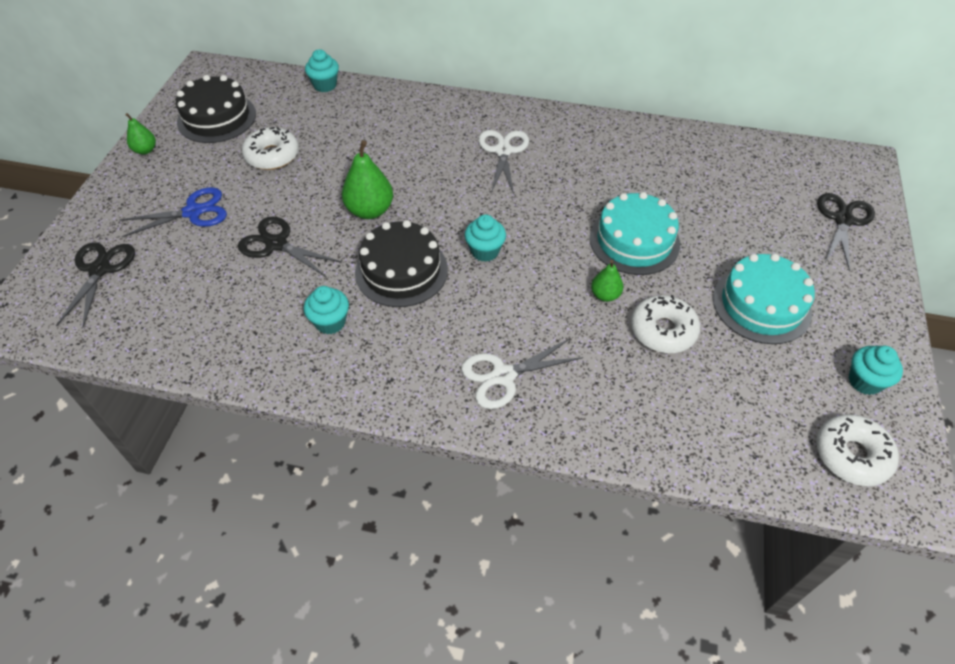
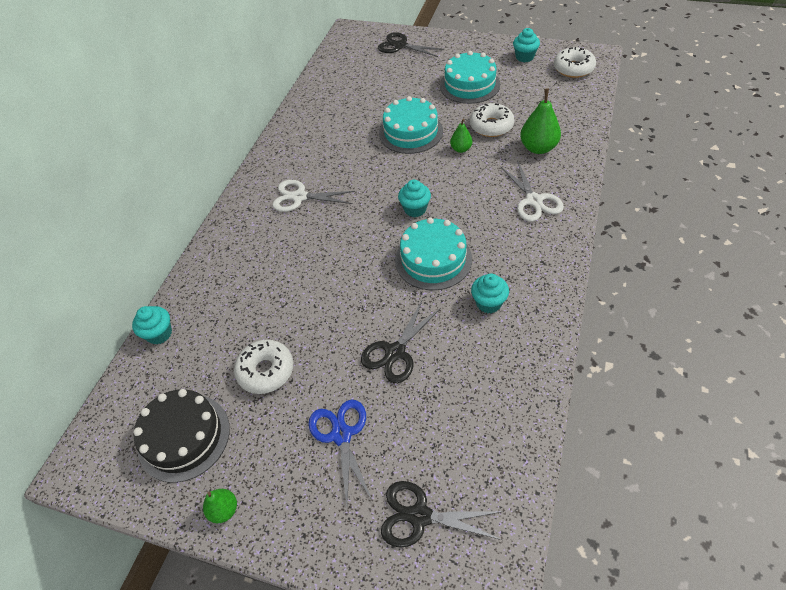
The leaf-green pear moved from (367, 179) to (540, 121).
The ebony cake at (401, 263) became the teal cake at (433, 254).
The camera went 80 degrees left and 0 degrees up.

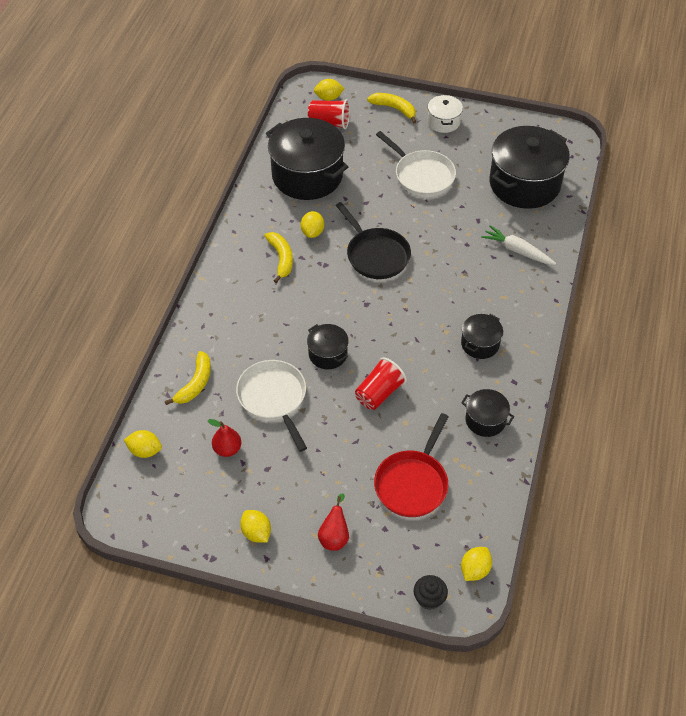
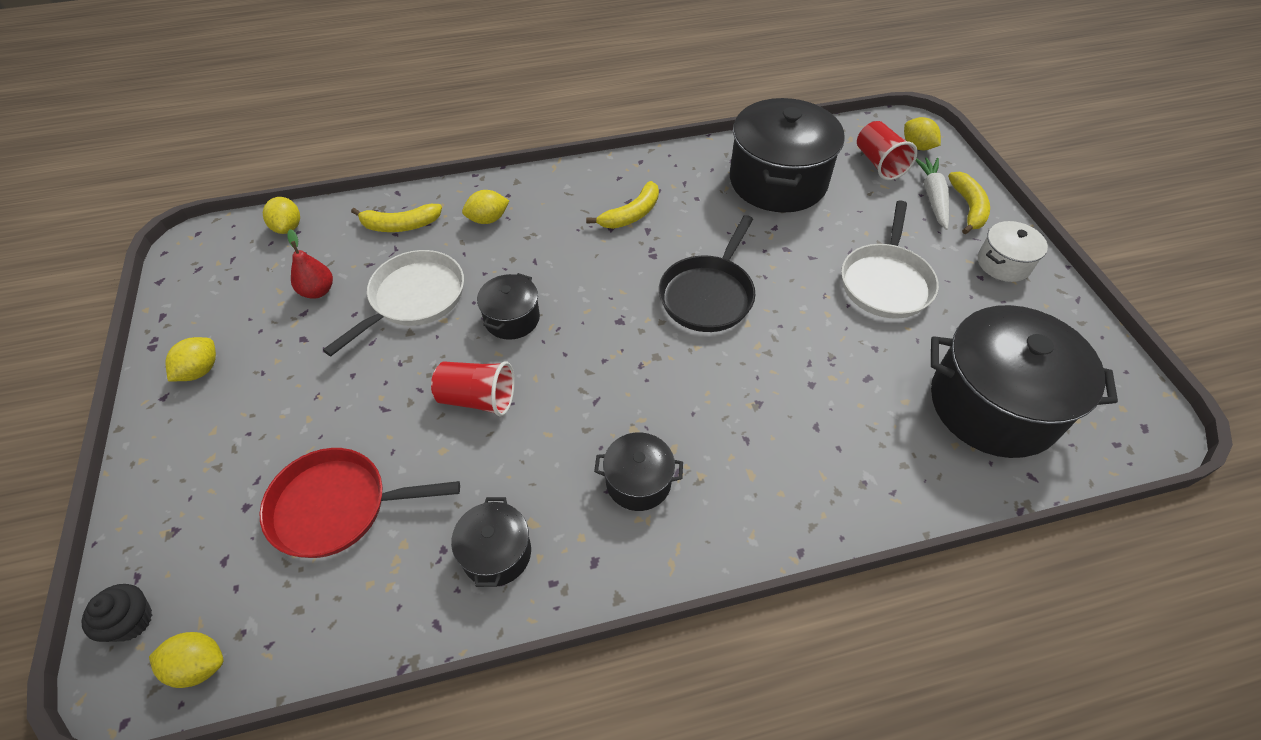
The yellow citrus fruit moved from (312, 224) to (485, 207).
The white toy carrot moved from (518, 245) to (932, 193).
The red pear at (333, 522) disappeared.
The camera went 60 degrees right and 0 degrees up.

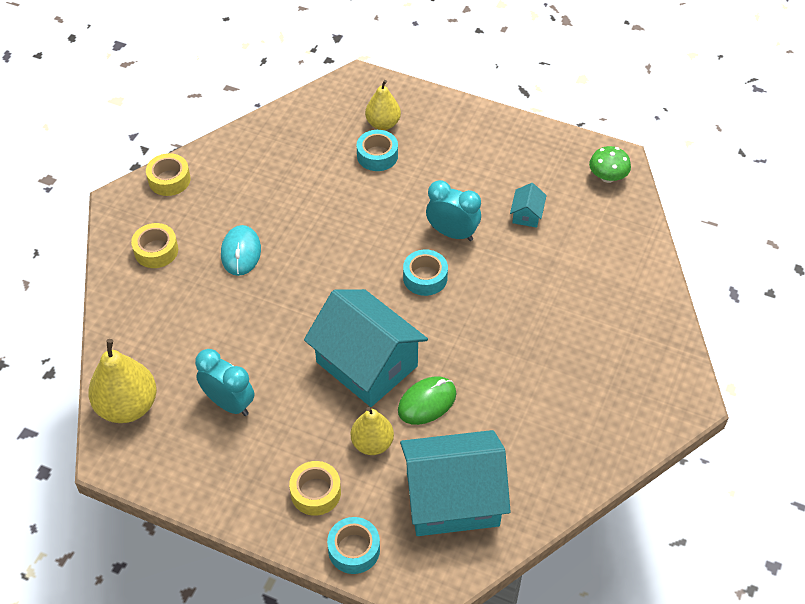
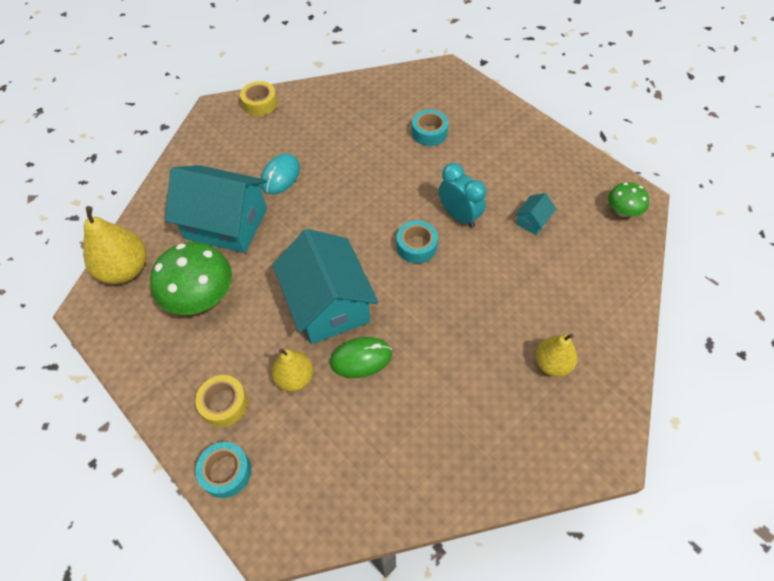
The yellow pear moved from (383, 105) to (556, 355).
The yellow roll of tape at (154, 245) disappeared.
The teal clock at (225, 382) was replaced by the leaf-green toadstool at (191, 278).
The teal house moved from (455, 483) to (216, 209).
The camera went 25 degrees right and 5 degrees up.

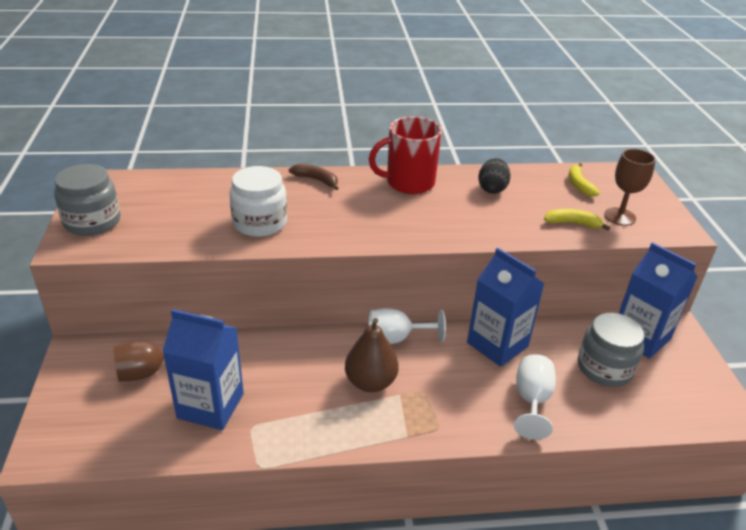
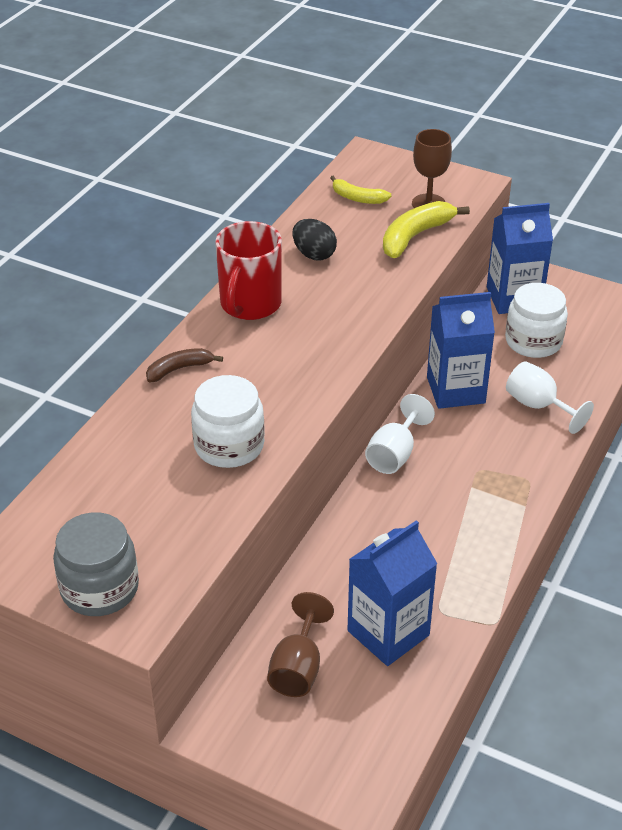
The yellow banana fruit at (577, 220) changed to 1.61 times the size.
The ash-grey jar at (611, 350) became the white jar at (536, 320).
The russet pear at (372, 355) disappeared.
The camera went 55 degrees left and 5 degrees up.

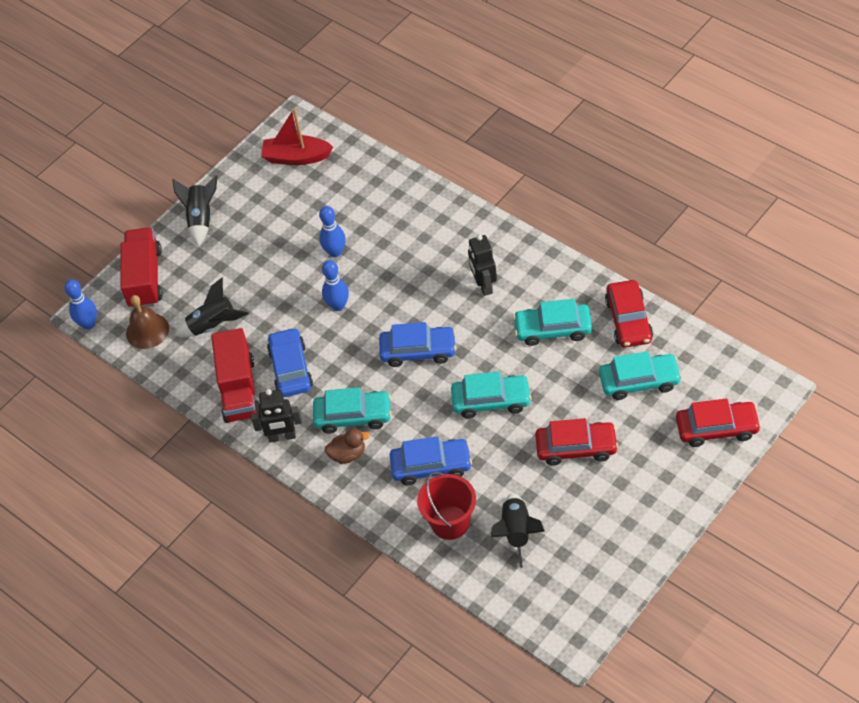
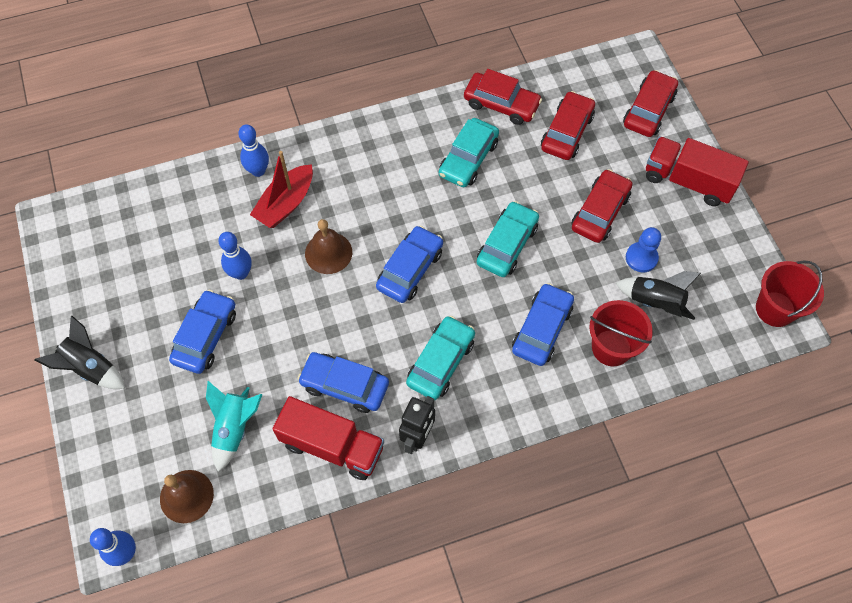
The red toy boat moved from (297, 136) to (281, 189).
The red truck moved from (141, 268) to (697, 171).
The ebony robot figure at (482, 265) disappeared.
The royal blue bowling pin moved from (335, 285) to (253, 150).
The ebony toy rocket at (212, 307) became the teal toy rocket at (234, 426).
The teal car at (640, 375) became the red car at (568, 125).
The russet rubber duck at (347, 446) disappeared.
The russet school bell at (328, 246) appeared.
The royal blue game pawn at (643, 249) appeared.
The red pail at (790, 293) appeared.
The royal blue car at (202, 332) appeared.
The camera went 65 degrees left and 10 degrees up.

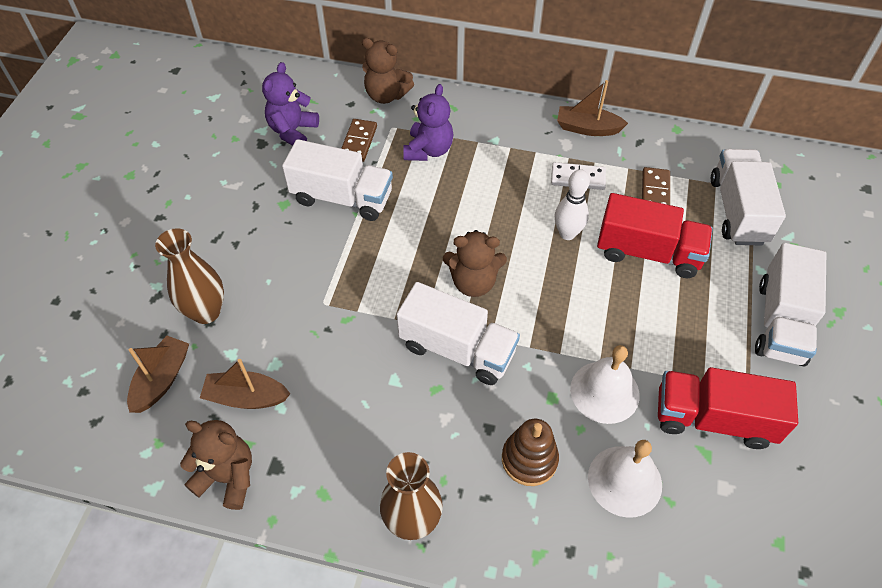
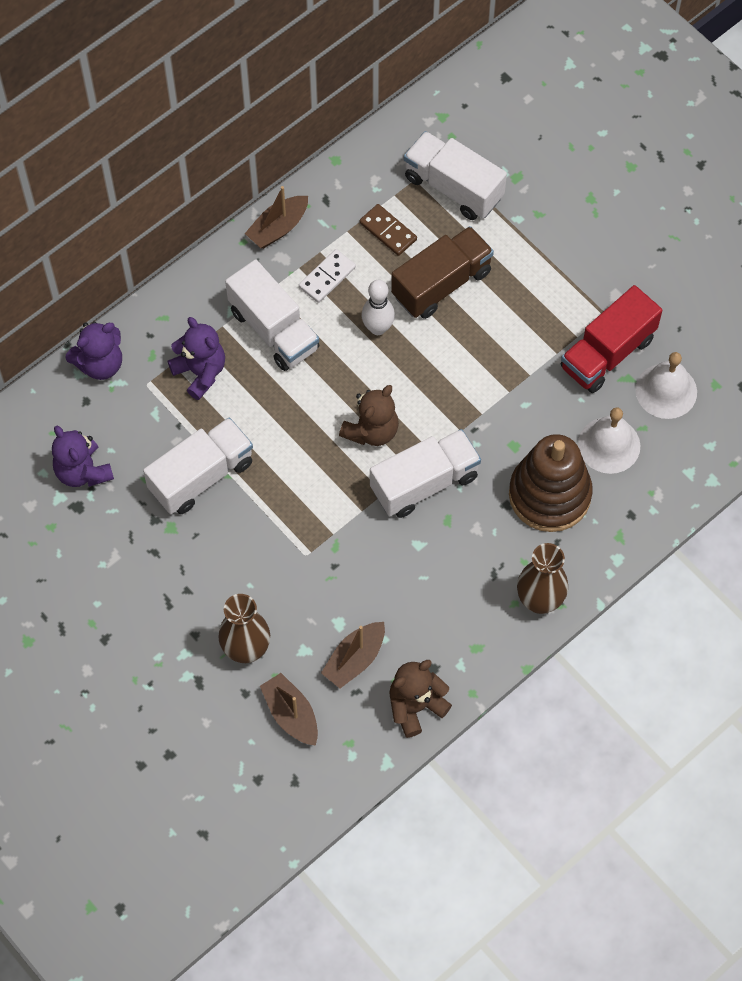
The russet teddy at (388, 71) became the violet teddy at (94, 350).
The russet domino at (359, 140) disappeared.
The red truck at (655, 235) became the russet truck at (442, 272).
The white truck moved from (790, 304) to (272, 315).
The white school bell moved from (605, 384) to (666, 385).
The russet ring stacker at (530, 452) changed to 1.69 times the size.
The camera went 55 degrees left and 10 degrees up.

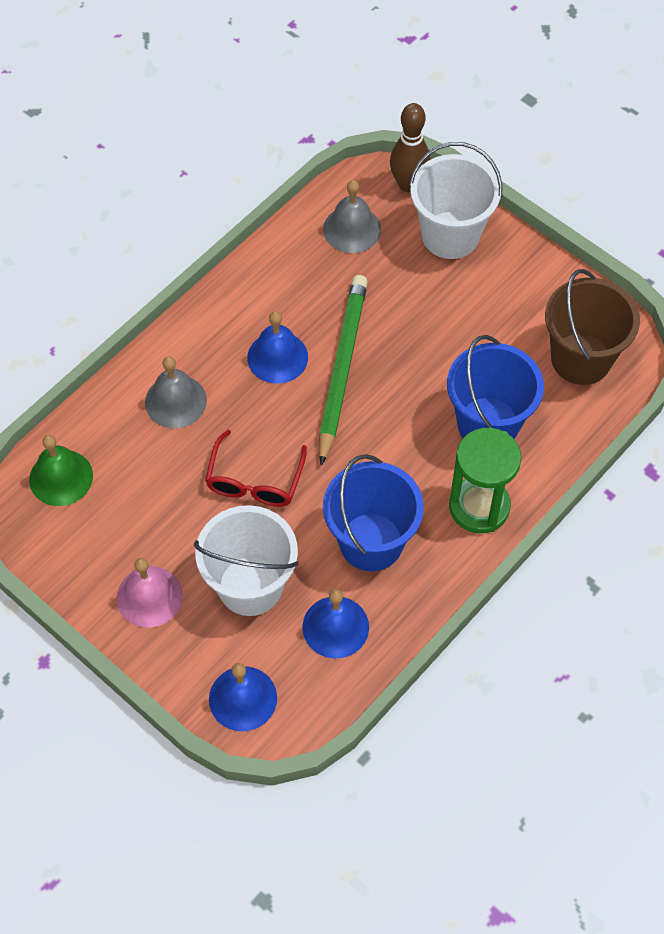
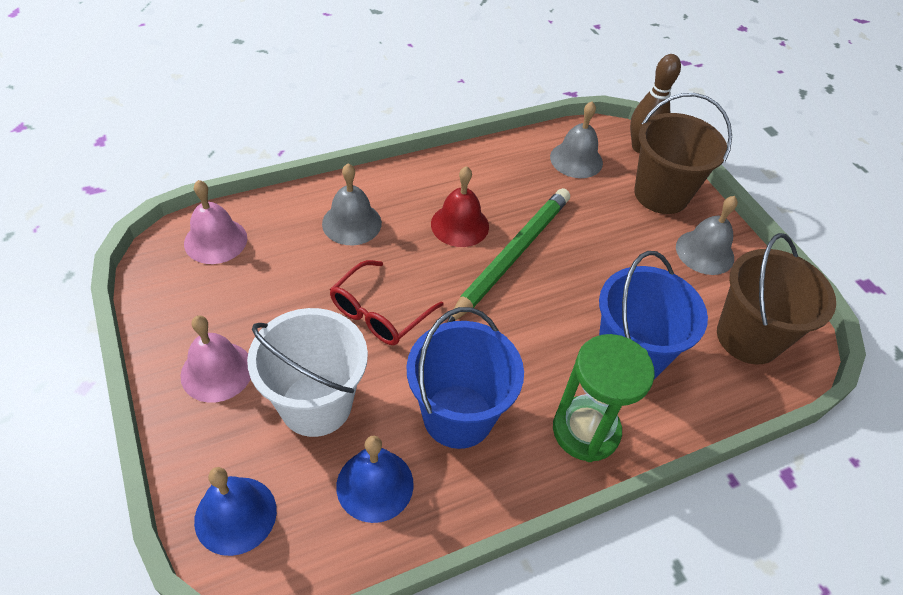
The white pail at (455, 200) became the russet pail at (683, 153).
The royal blue school bell at (277, 347) became the red school bell at (460, 206).
The leaf-green school bell at (61, 470) became the rose-pink school bell at (215, 222).
The ash-grey school bell at (707, 235) appeared.
The camera went 20 degrees right and 10 degrees down.

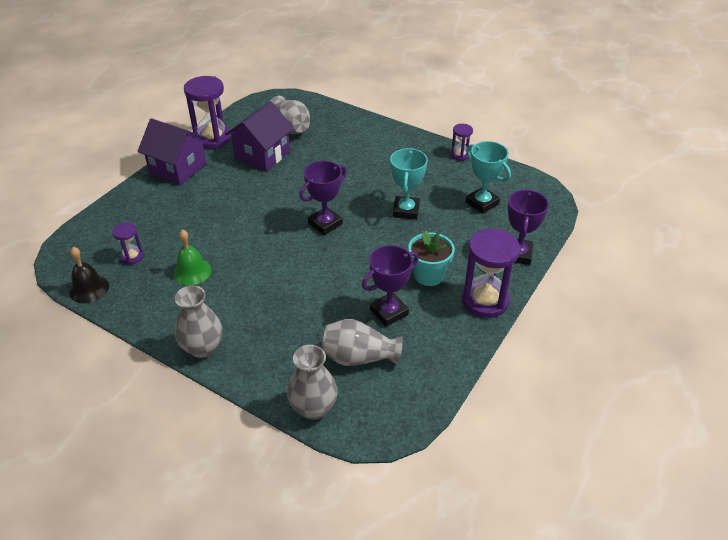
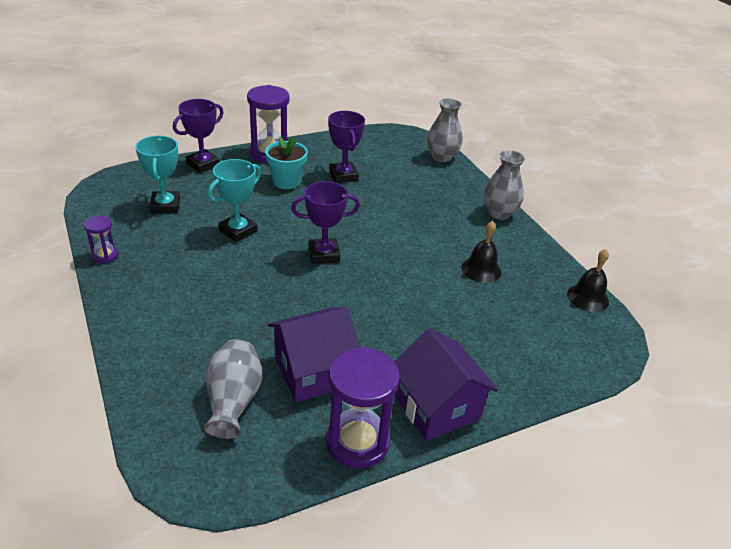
The violet sandglass at (128, 243) disappeared.
The leaf-green school bell at (192, 257) became the ebony school bell at (481, 252).
The violet trophy at (390, 286) turned 75 degrees clockwise.
The ash-grey tall vase at (362, 342) disappeared.
The camera went 150 degrees left and 5 degrees down.

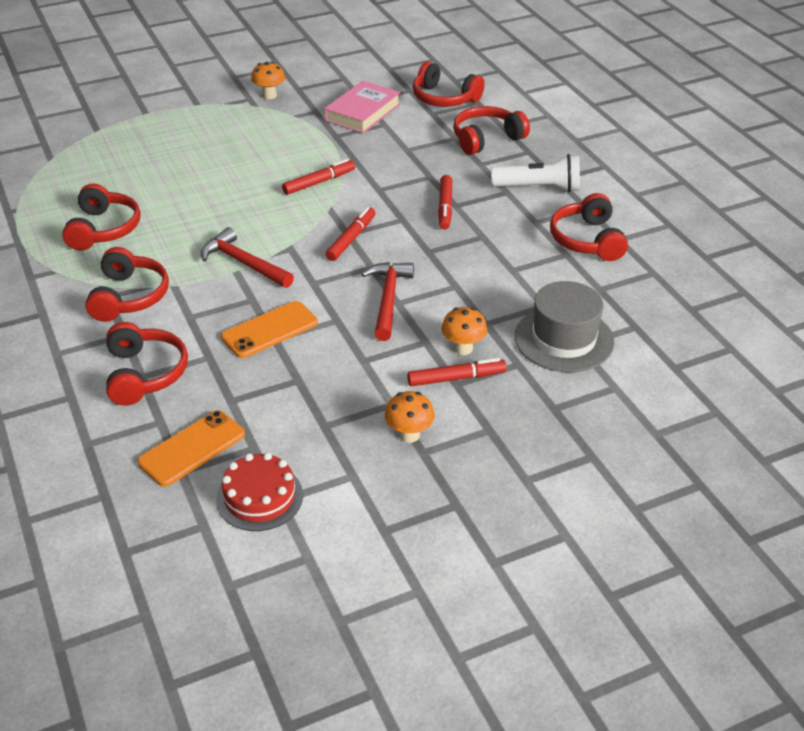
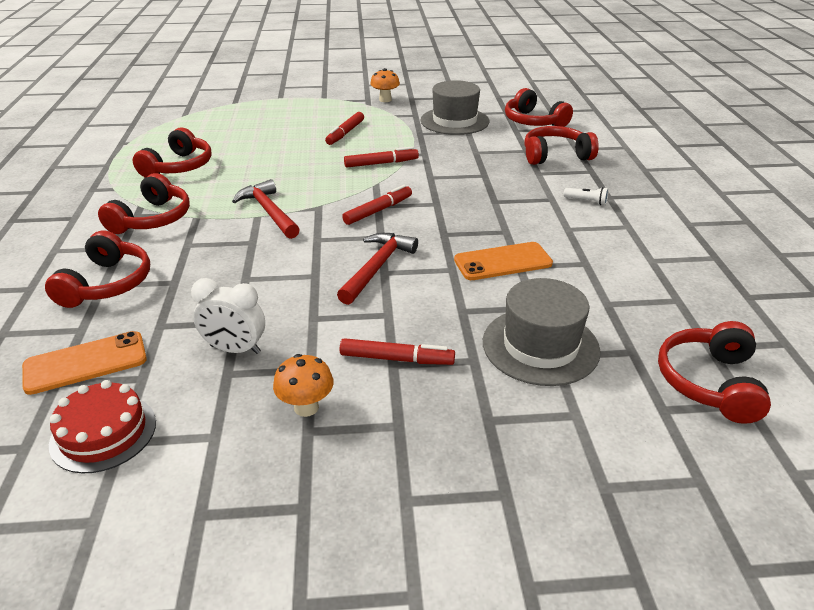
The rose-pink hardcover at (362, 107) was replaced by the ash-grey hat at (455, 107).
The white flashlight at (535, 173) changed to 0.47 times the size.
The red marker moved from (445, 202) to (344, 128).
The red headset moved from (589, 227) to (714, 372).
The bright orange smartphone moved from (269, 329) to (503, 261).
The bright orange toadstool at (464, 331) disappeared.
The white clock at (228, 316) appeared.
The camera went 20 degrees right and 5 degrees down.

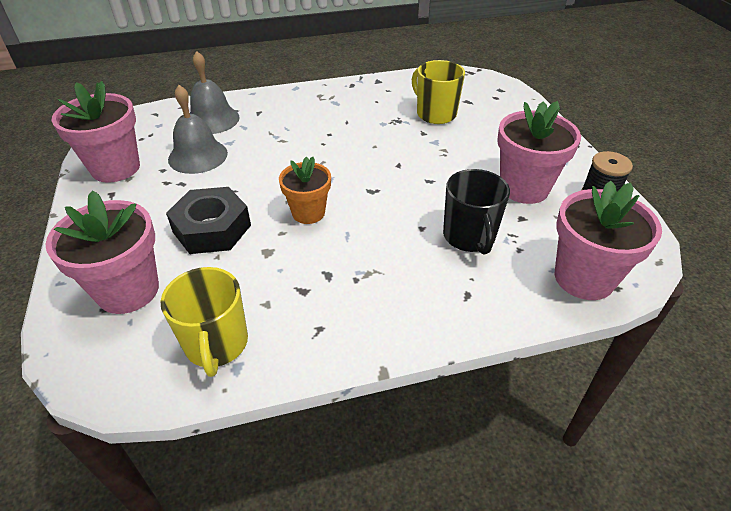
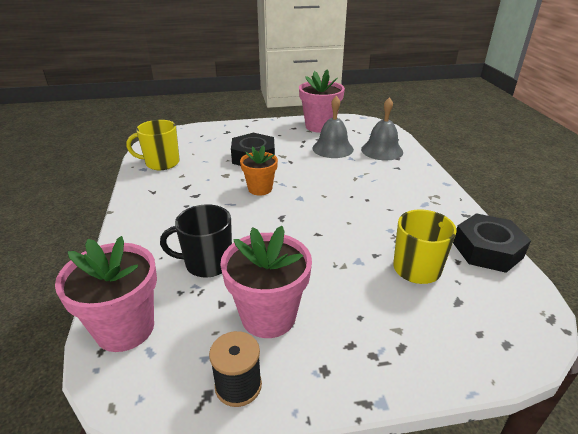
The rose-pink plant pot at (102, 252) disappeared.
The ebony hex nut at (492, 243) appeared.
The camera went 95 degrees right and 10 degrees down.

